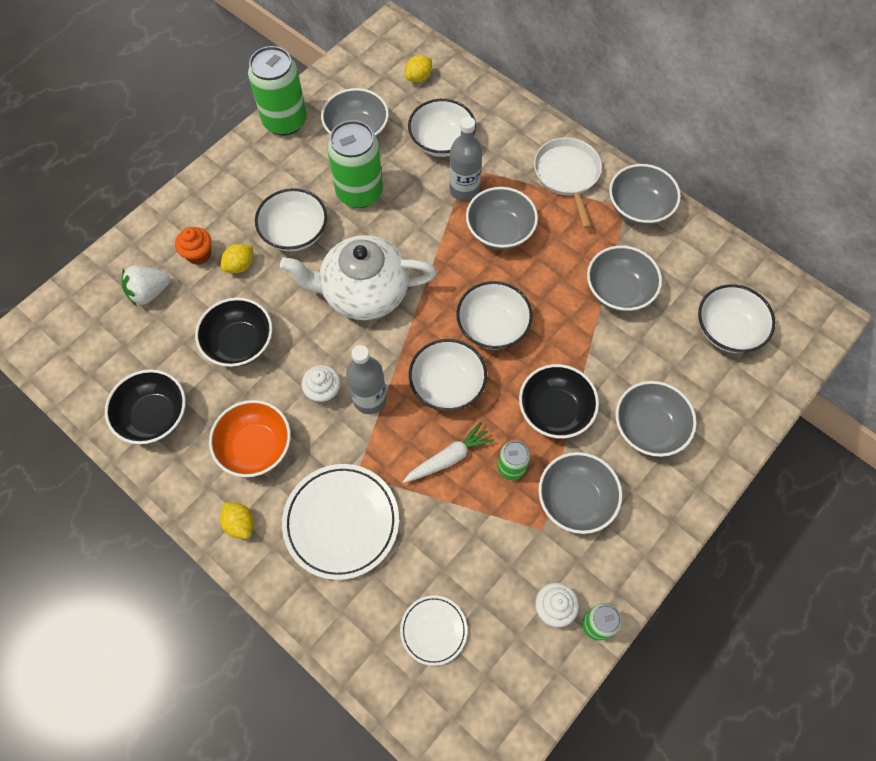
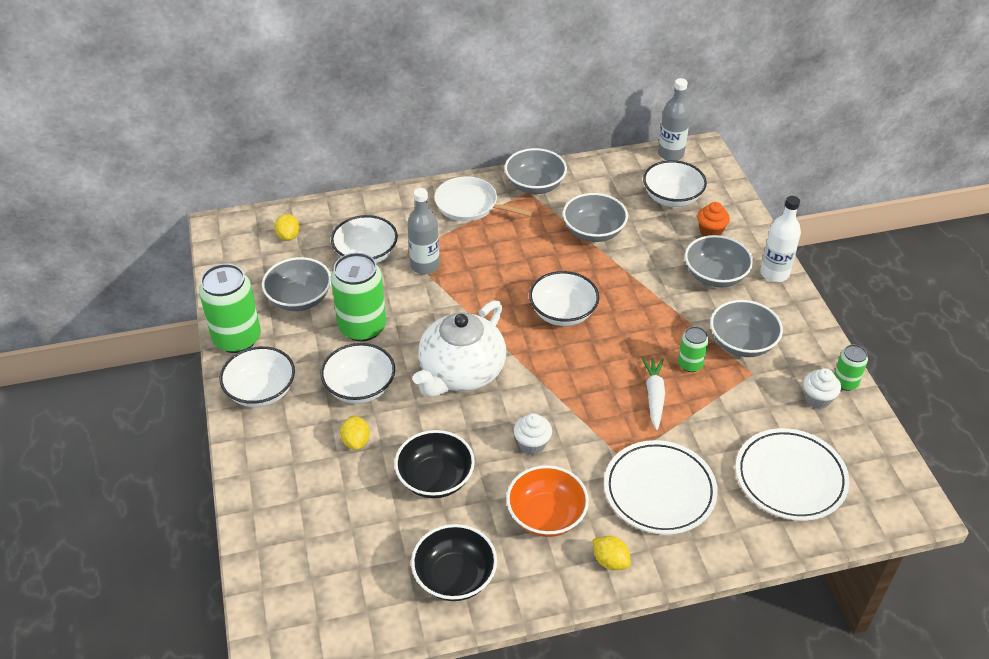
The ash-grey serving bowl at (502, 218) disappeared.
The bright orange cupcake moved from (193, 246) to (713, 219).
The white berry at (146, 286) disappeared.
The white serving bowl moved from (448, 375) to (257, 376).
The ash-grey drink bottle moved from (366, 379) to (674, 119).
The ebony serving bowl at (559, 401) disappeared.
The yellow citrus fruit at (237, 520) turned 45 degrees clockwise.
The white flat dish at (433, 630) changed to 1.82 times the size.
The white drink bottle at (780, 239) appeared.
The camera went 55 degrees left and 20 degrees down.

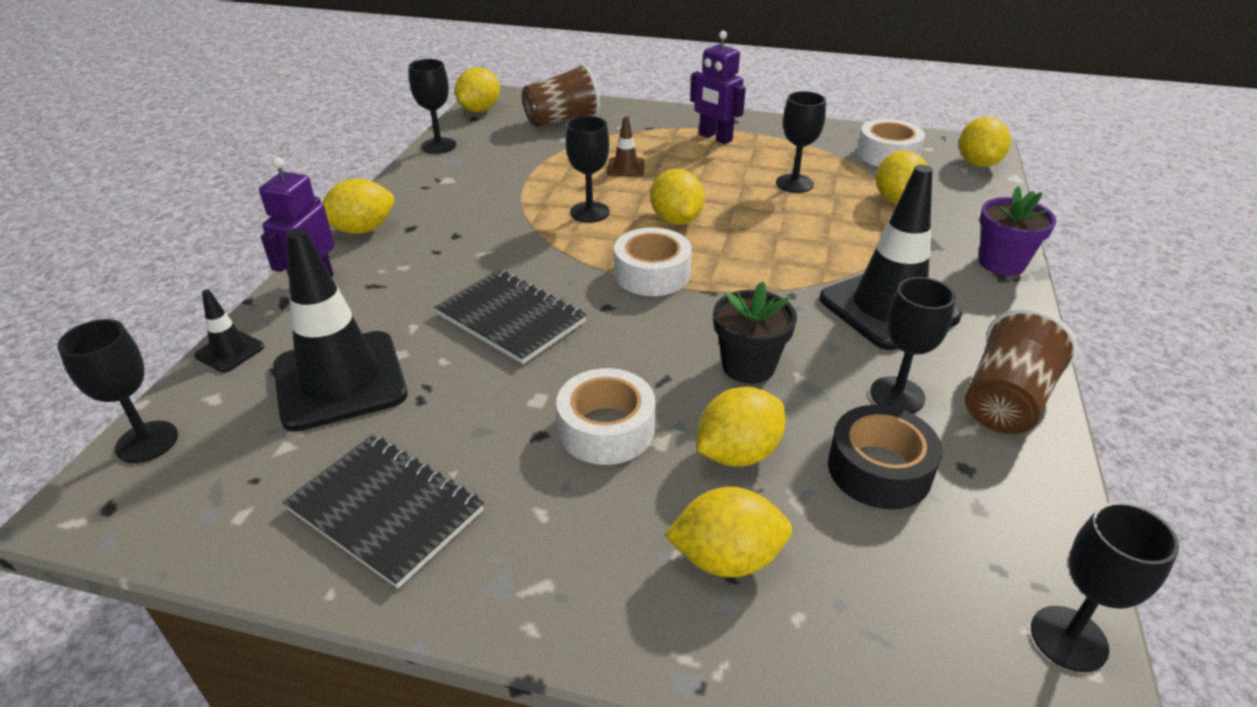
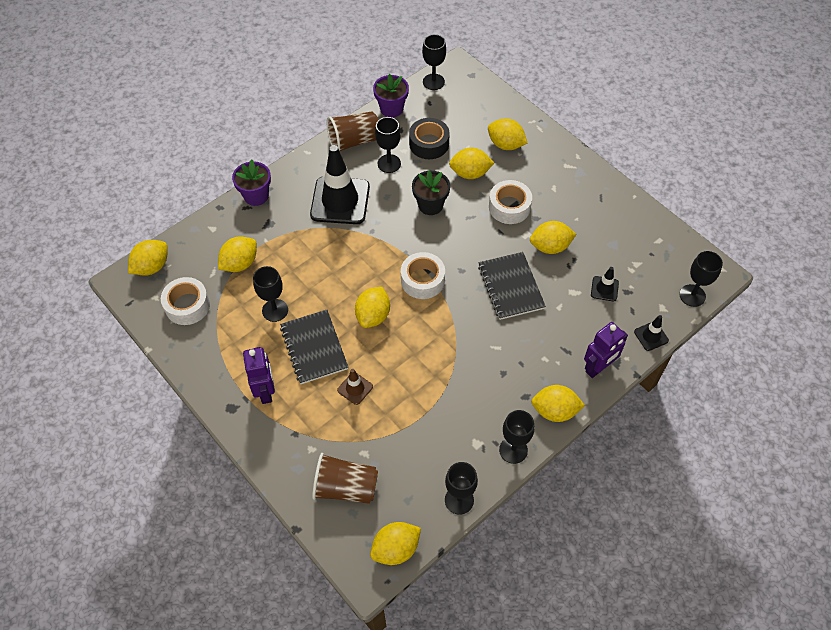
The ebony goblet moved from (588, 169) to (516, 437).
The ebony safety cone at (340, 330) changed to 0.45 times the size.
The ebony exercise book moved from (383, 511) to (314, 347).
The violet plant pot at (391, 96) appeared.
The yellow citrus fruit at (553, 237) appeared.
The camera went 145 degrees left and 20 degrees up.

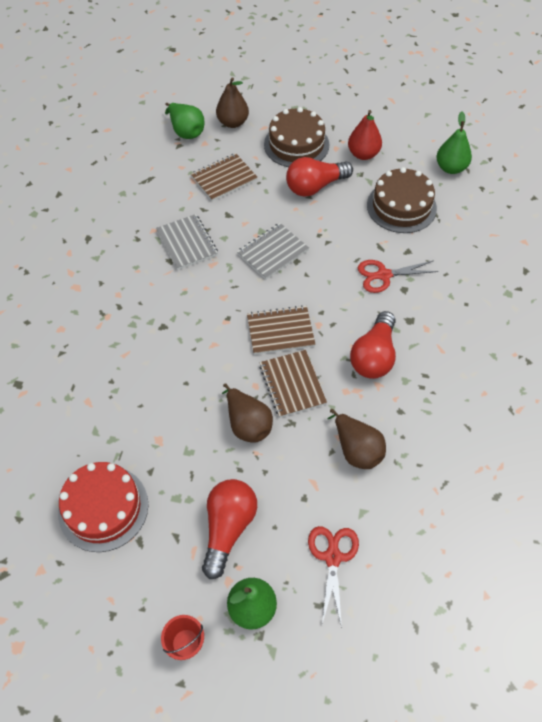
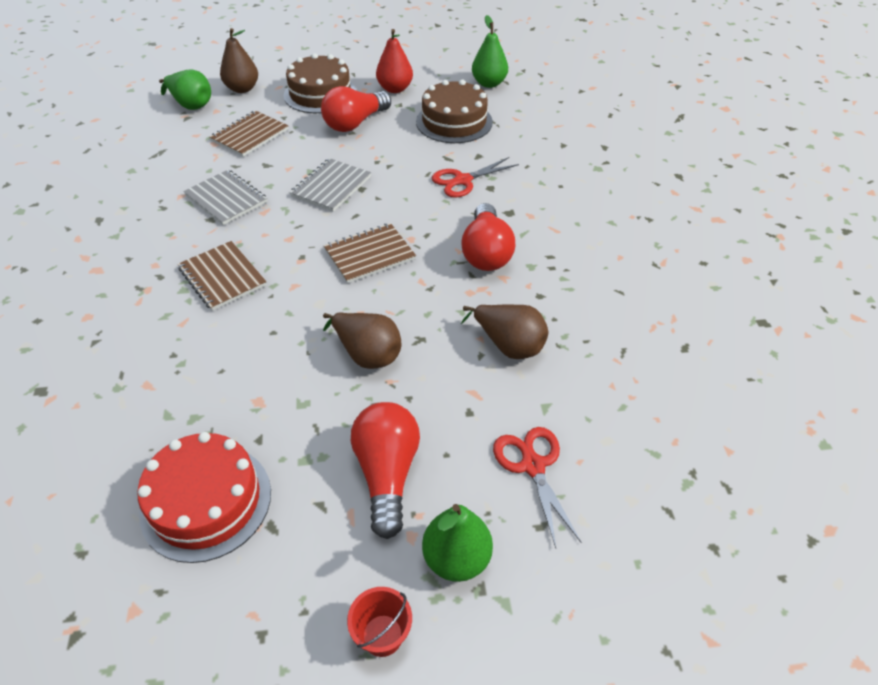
The russet exercise book moved from (293, 384) to (222, 276).
The camera went 20 degrees left and 10 degrees down.

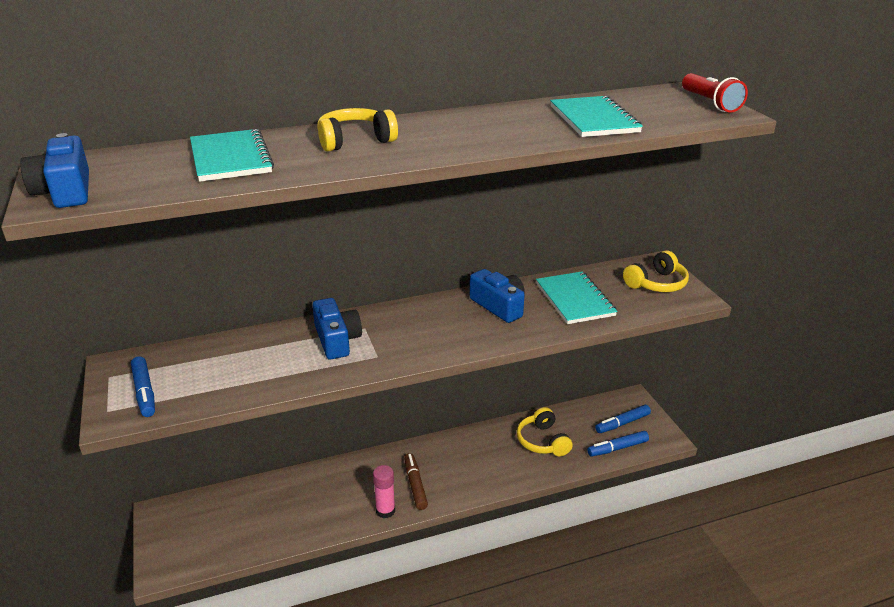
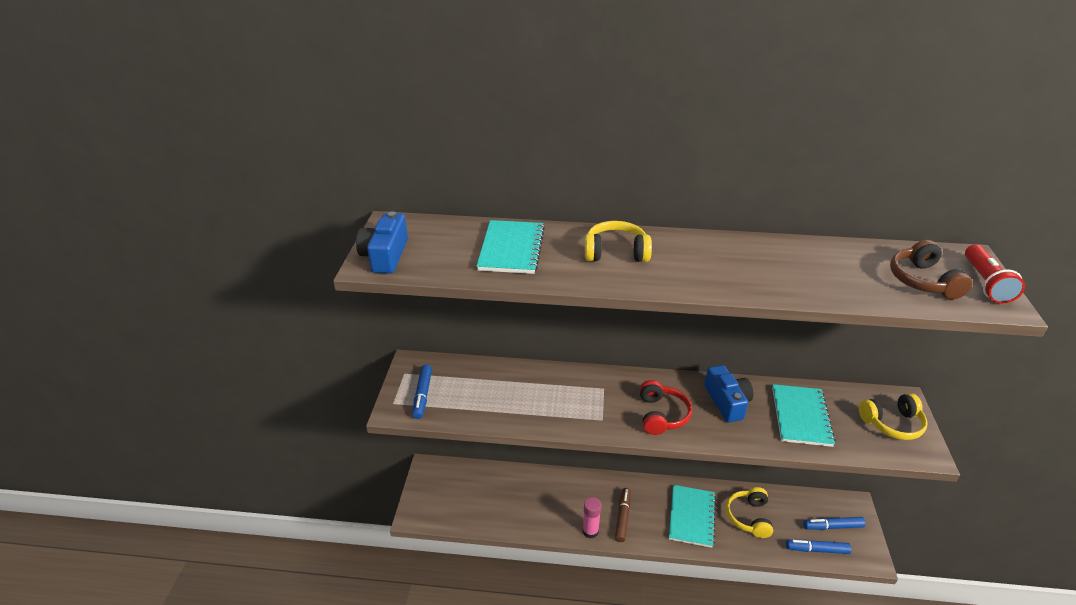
The teal exercise book moved from (596, 116) to (692, 516).
The royal blue compact camera at (337, 329) disappeared.
The russet headset at (931, 270) appeared.
The red headset at (666, 407) appeared.
The camera went 25 degrees right and 5 degrees up.

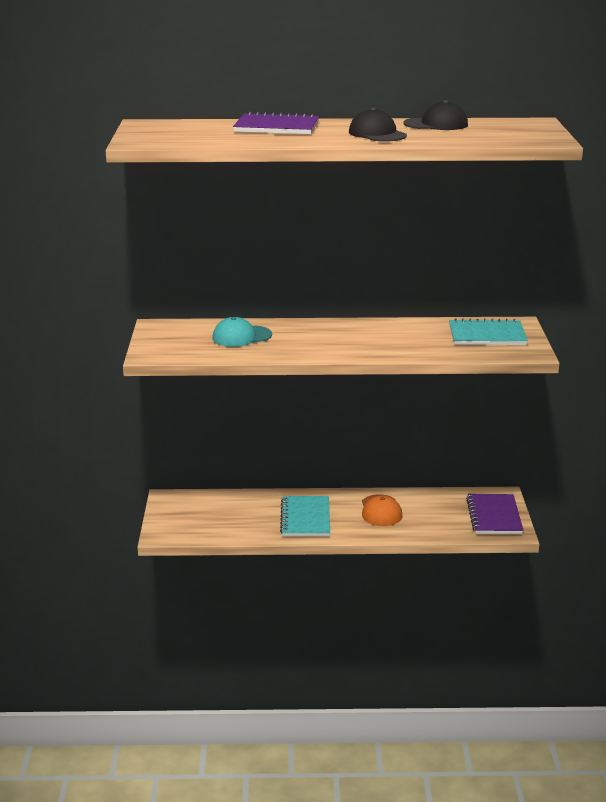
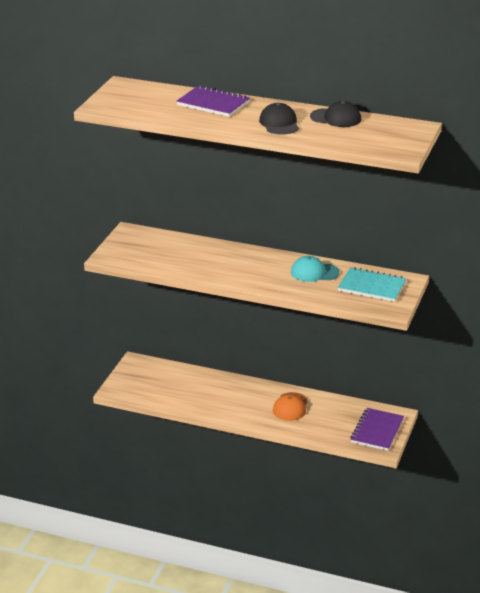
The teal cap moved from (242, 332) to (315, 269).
The teal exercise book at (305, 516) disappeared.
The camera went 20 degrees right and 5 degrees up.

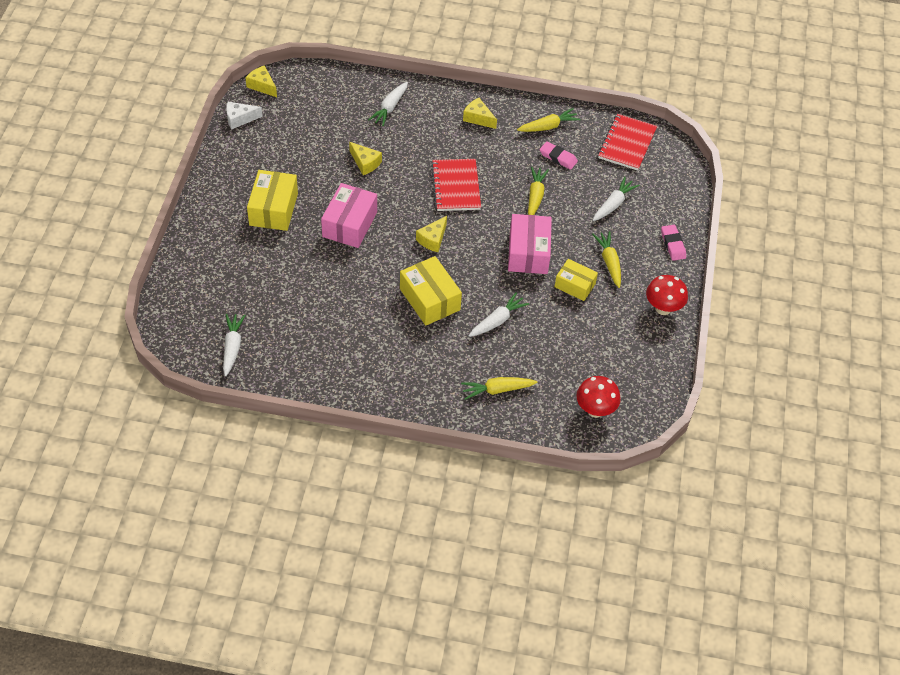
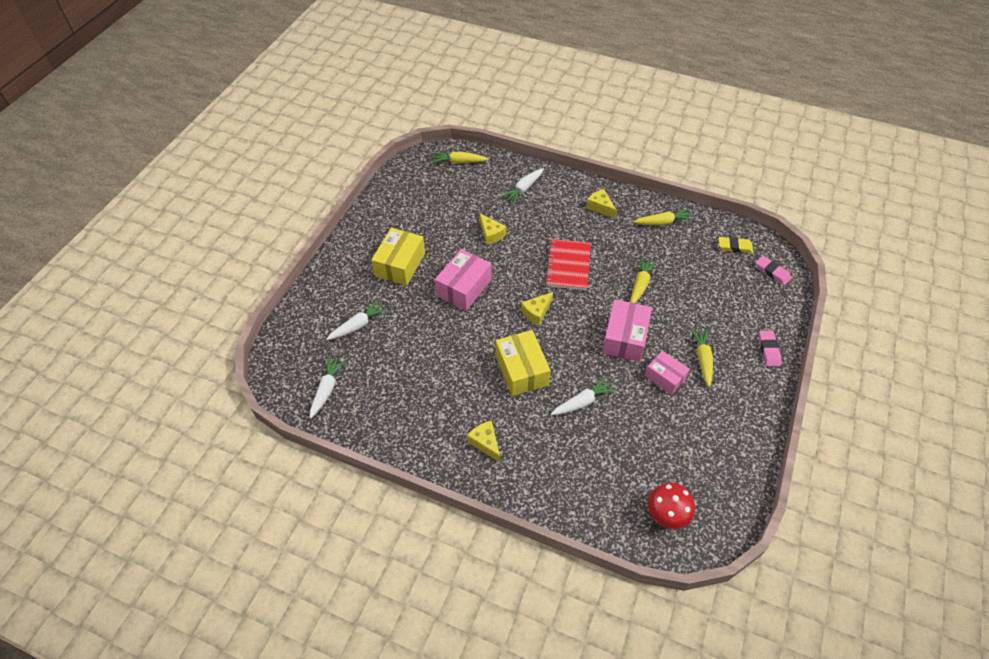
The yellow piece of cheese moved from (261, 81) to (483, 441).
The white piece of cheese at (244, 116) disappeared.
The red exercise book at (627, 142) was replaced by the yellow gum eraser at (736, 245).
The rose-pink gum eraser moved from (559, 155) to (773, 270).
The white toy carrot moved from (616, 199) to (357, 320).
The yellow parcel at (576, 280) became the rose-pink parcel at (667, 373).
The red toadstool at (667, 295) disappeared.
The yellow toy carrot moved from (499, 388) to (460, 158).
The camera went 15 degrees right and 0 degrees up.

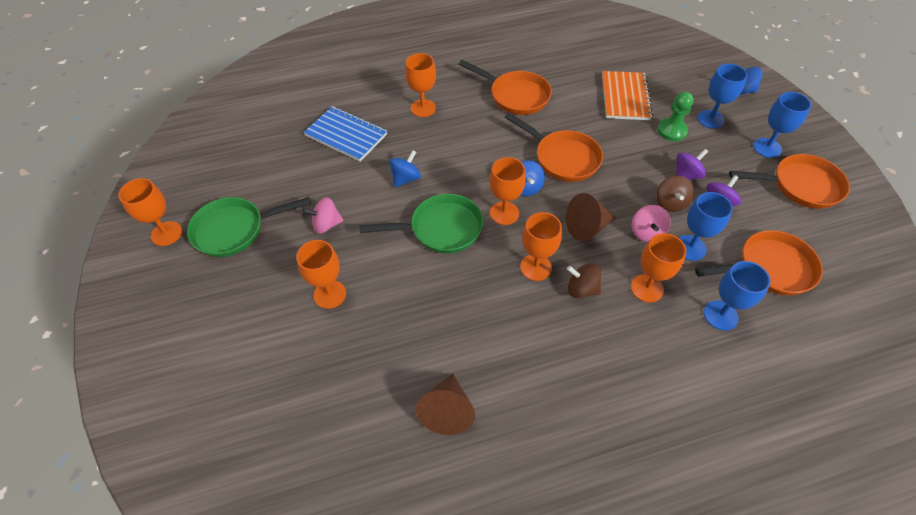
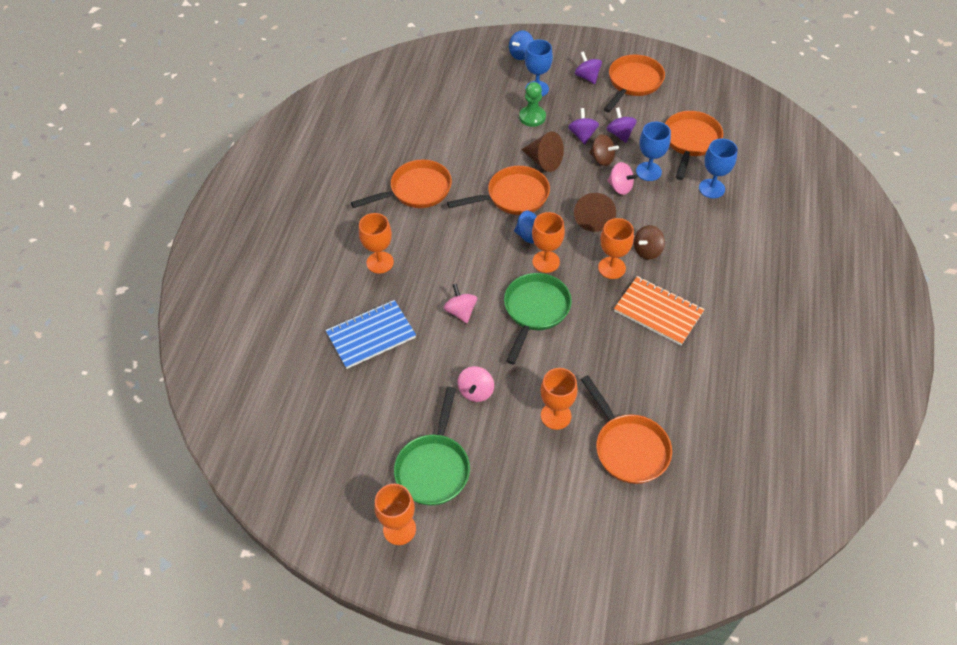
The bright orange exercise book moved from (627, 95) to (659, 310).
The royal blue goblet at (782, 125) was replaced by the violet whirligig at (588, 67).
The royal blue whirligig at (405, 168) became the rose-pink whirligig at (460, 303).
The bright orange goblet at (659, 268) disappeared.
The russet cone moved from (445, 404) to (542, 151).
The bright orange skillet at (626, 429) appeared.
The camera went 60 degrees left and 0 degrees up.

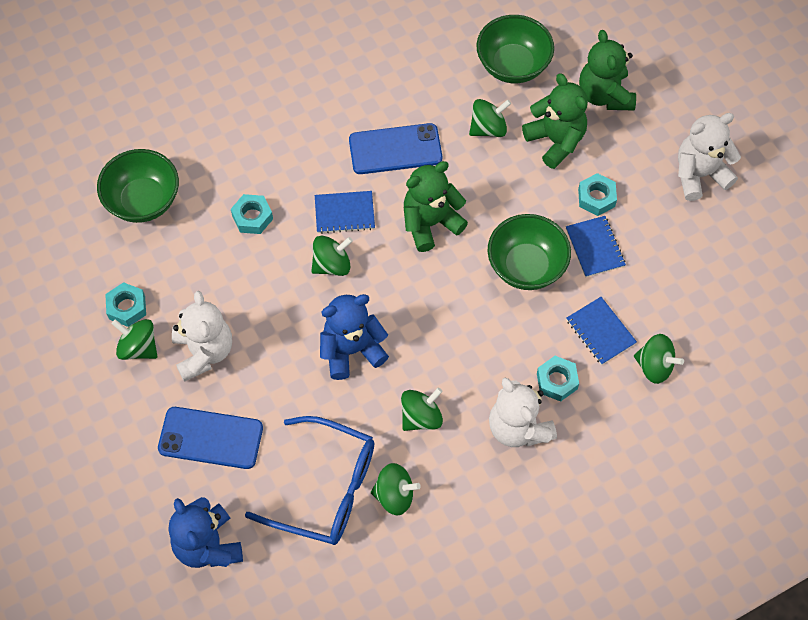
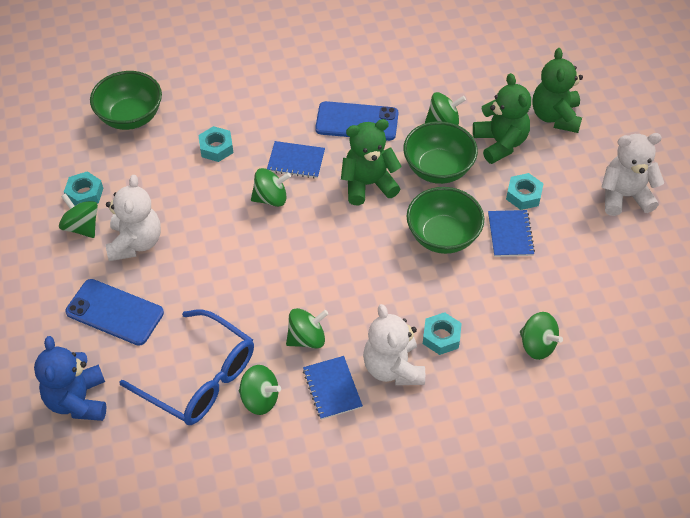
The leaf-green serving bowl moved from (515, 49) to (440, 152).
The royal blue teddy at (354, 337) disappeared.
The royal blue exercise book moved from (601, 331) to (333, 388).
The camera went 15 degrees right and 10 degrees down.

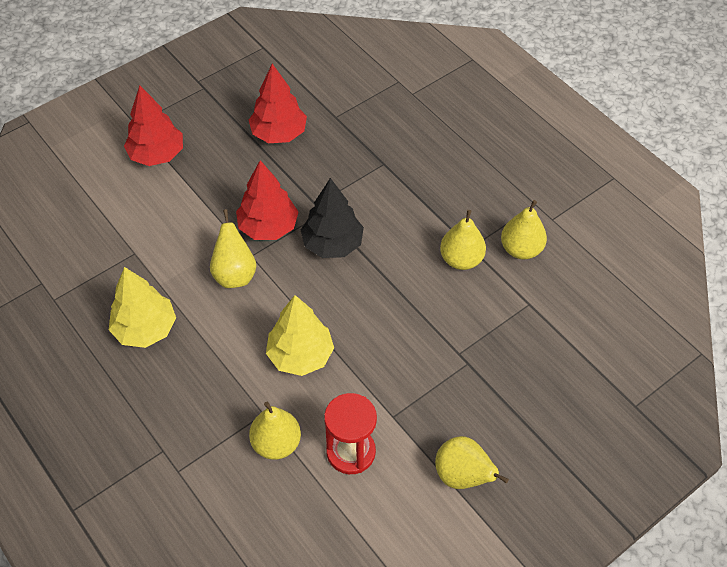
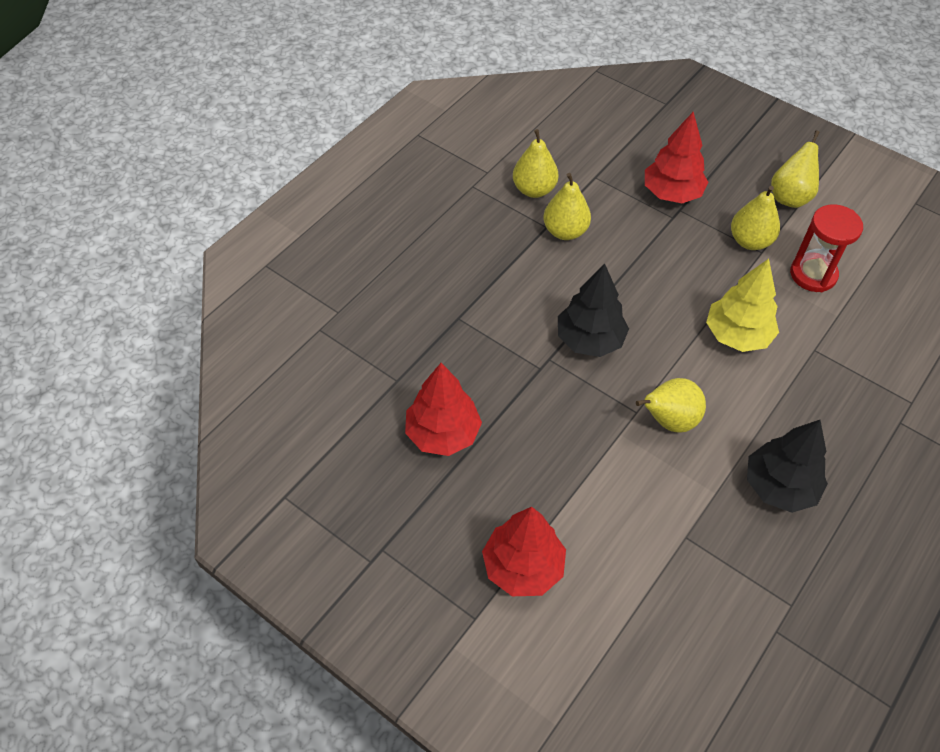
The red fir tree moved from (267, 200) to (676, 157).
The yellow fir tree at (142, 307) became the ebony fir tree at (787, 466).
The yellow pear moved from (275, 431) to (755, 218).
The camera went 105 degrees left and 0 degrees up.

